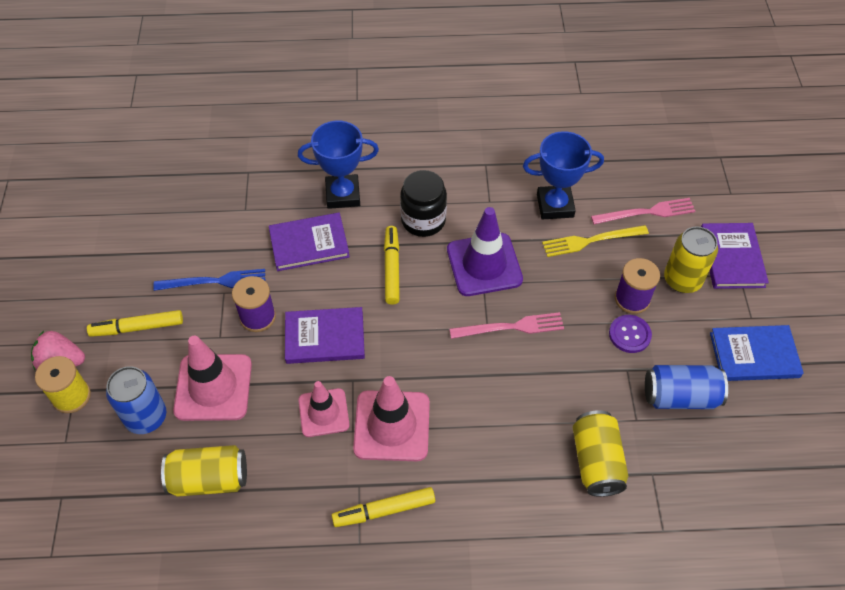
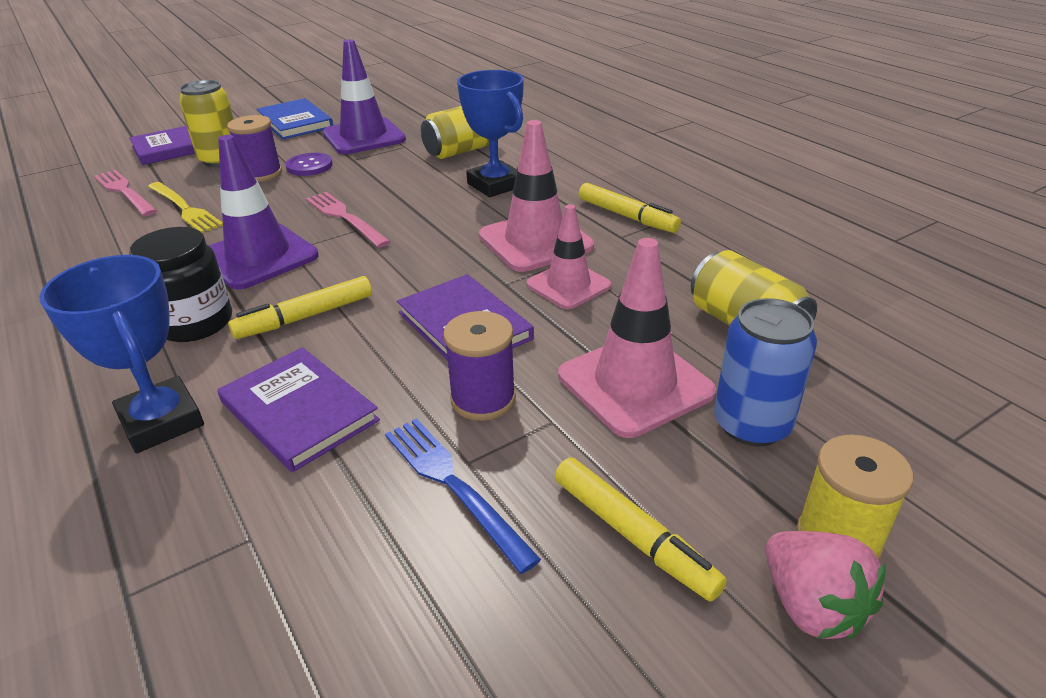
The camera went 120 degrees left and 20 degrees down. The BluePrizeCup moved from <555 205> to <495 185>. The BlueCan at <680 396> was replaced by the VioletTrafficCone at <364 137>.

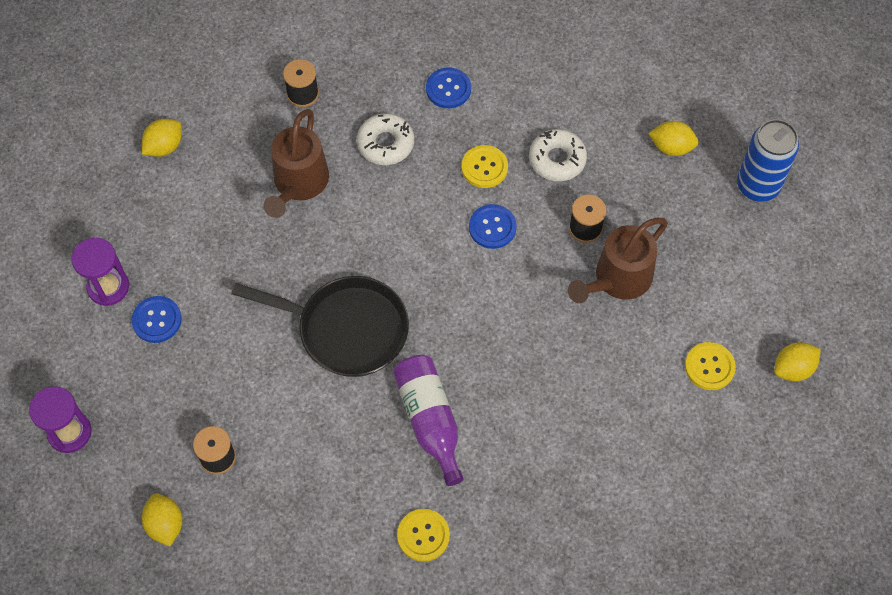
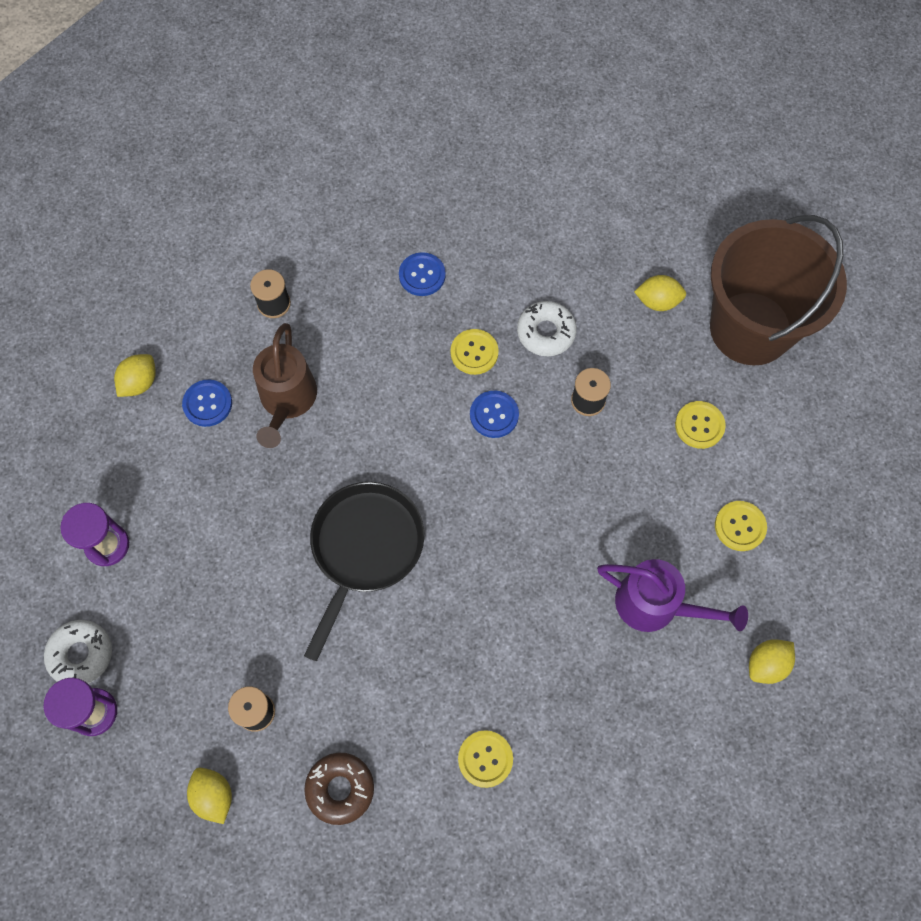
The camera went 10 degrees left and 5 degrees up. The WhiteDonut moved from <385 144> to <81 654>. The BlueCan at <757 186> was replaced by the RussetSandBucket at <750 328>. The RussetWateringPot at <617 280> disappeared. The BlackPan at <346 329> turned 75 degrees counterclockwise. The BlueButton moved from <157 320> to <207 404>. The YellowLemon moved from <793 369> to <766 664>. The VioletBottle at <429 420> disappeared. The YellowButton at <699 425> appeared. The VioletWateringPot at <657 605> appeared. The RussetDonut at <340 789> appeared.

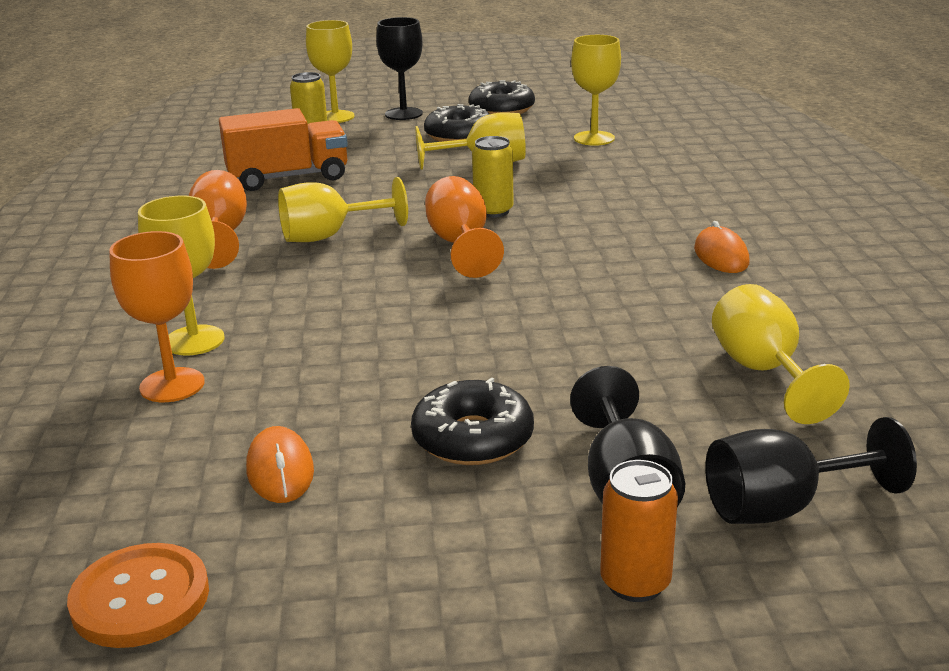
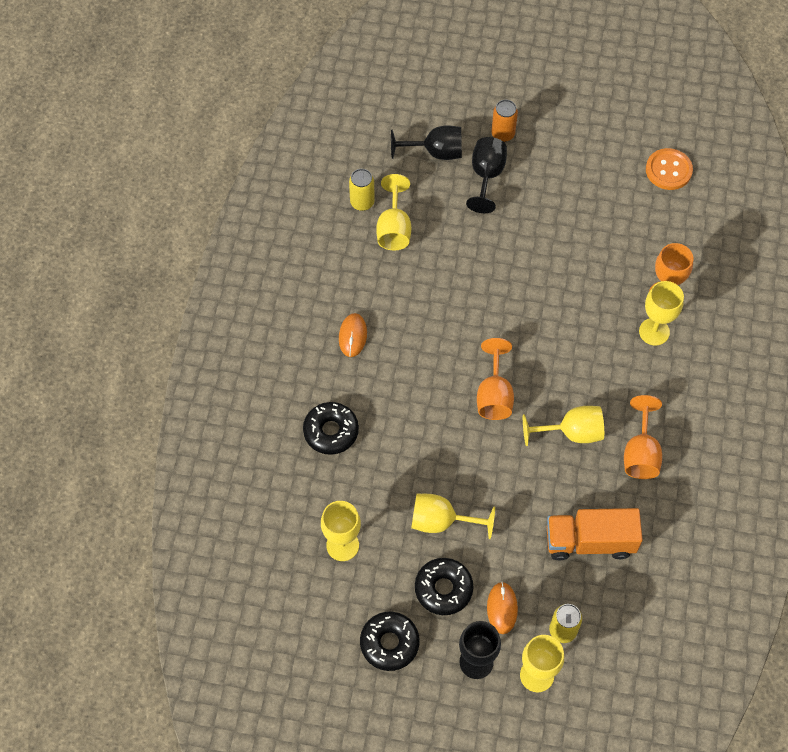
The camera went 165 degrees left and 35 degrees up. The YellowCan moved from <493 211> to <362 202>. The BlackDonut moved from <473 438> to <331 431>. The OrangeComputerMouse moved from <280 470> to <502 608>.

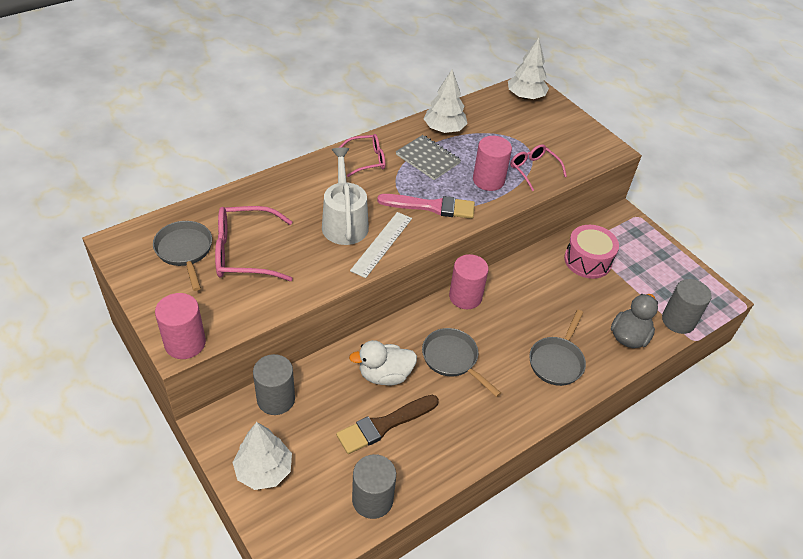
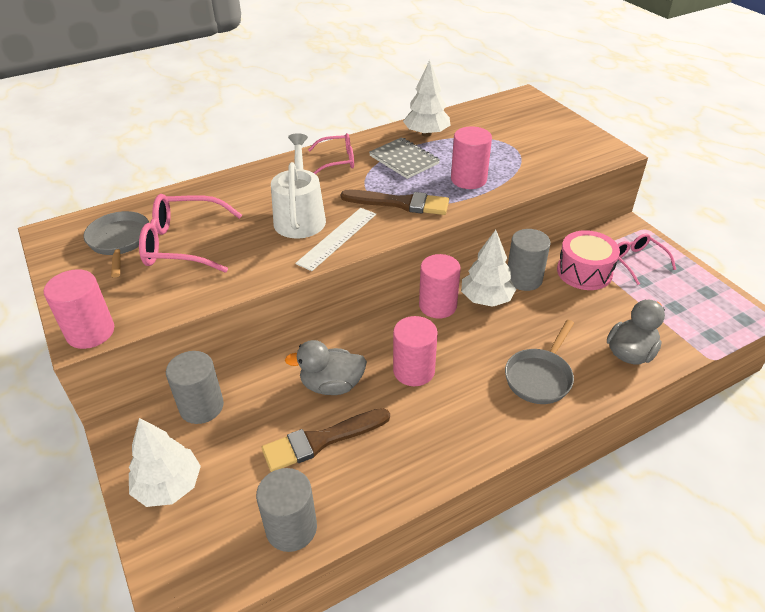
The camera went 10 degrees right and 5 degrees down. The WhiteFirTree moved from <525 96> to <486 299>. The RosePinkSpectacles moved from <533 169> to <636 261>. The RosePinkBrush at <431 206> became the RussetBrush at <400 203>. The GreyCylinder moved from <678 321> to <524 279>. The GreyPan at <452 359> was replaced by the RosePinkCylinder at <414 370>. The WhiteDuck at <385 375> became the GreyDuck at <332 385>.

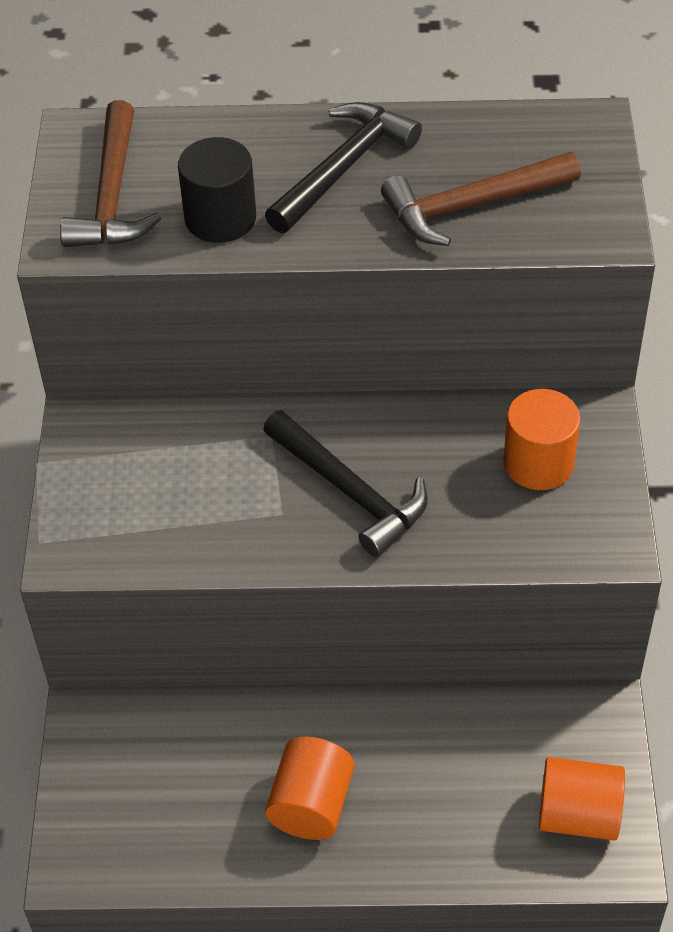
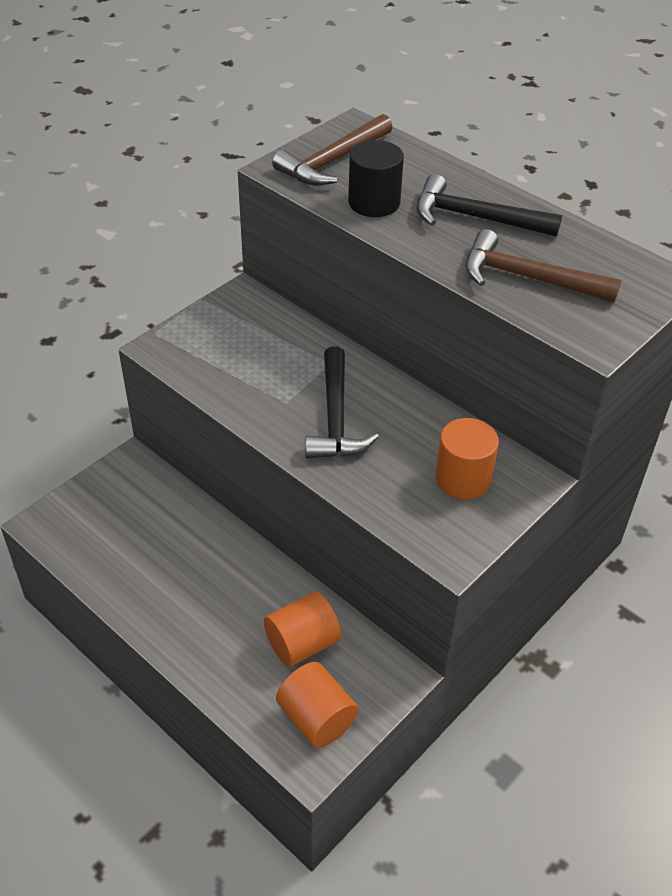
The camera went 40 degrees right and 5 degrees down. The BlackClawHammer at <343 168> turned 150 degrees counterclockwise. The OrangeCylinder moved from <311 804> to <302 643>.

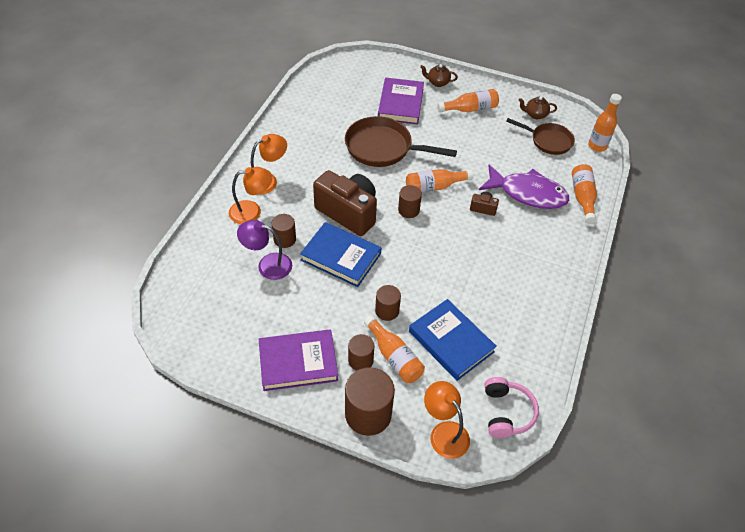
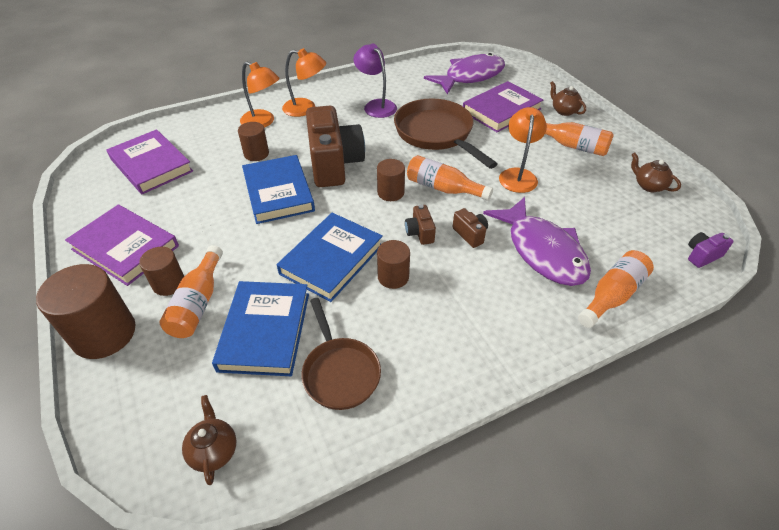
The camera went 45 degrees right and 5 degrees down. The OrangeBottle at <597 146> was replaced by the VioletPhotoCamera at <702 255>. The RussetPan moved from <548 141> to <340 372>. The VioletReadingLamp moved from <267 265> to <376 105>. The RussetCylinder moved from <387 311> to <393 277>. The RosePinkHeadphones at <506 412> was replaced by the RussetTeaPot at <214 450>. The OrangeReadingLamp moved from <444 432> to <518 175>. The VioletFishFigure at <470 77> appeared. The VioletHardcover at <151 165> appeared. The RussetPhotoCamera at <420 233> appeared. The BlueHardcover at <332 259> appeared.

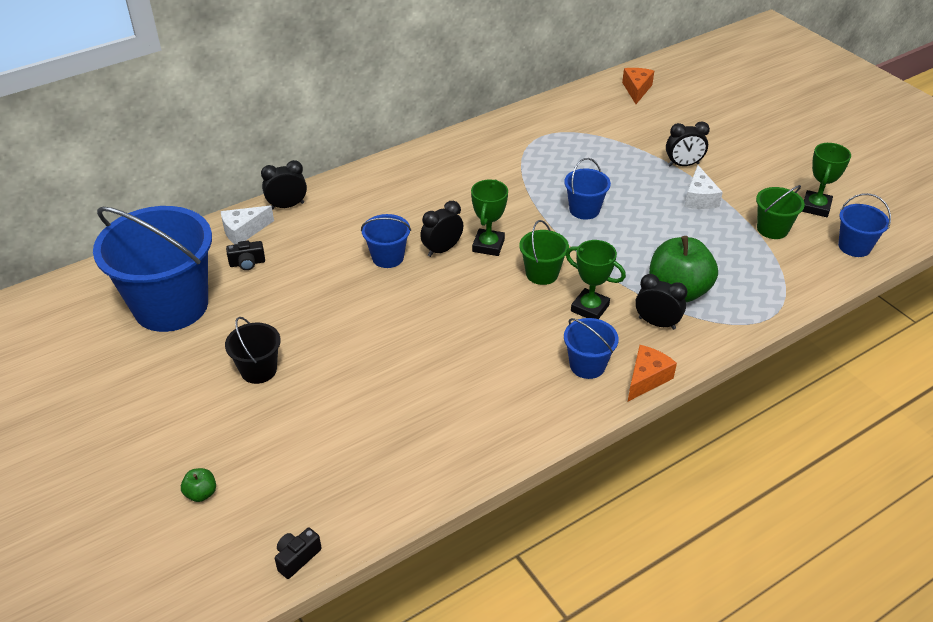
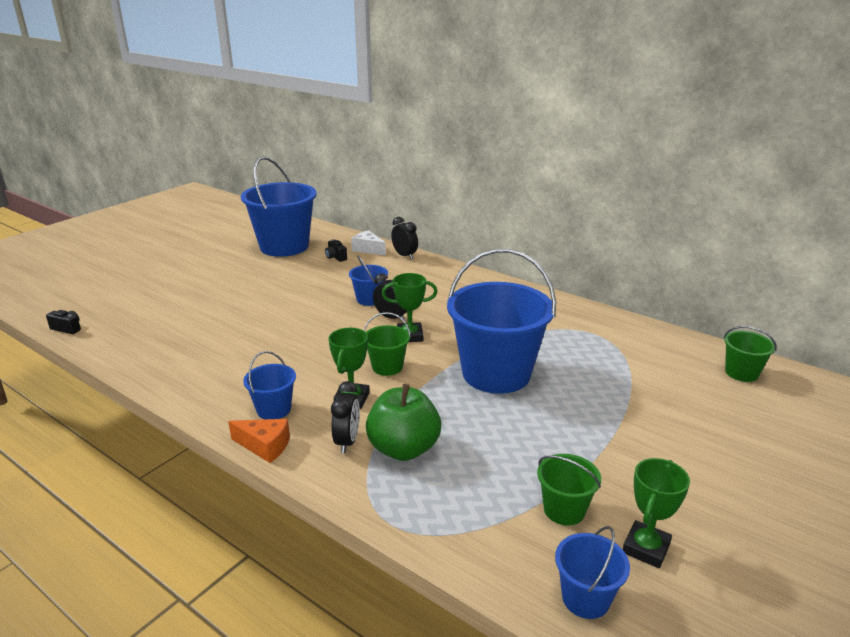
The camera went 70 degrees right and 15 degrees down. The OrangeCheeseWedge at <636 90> was replaced by the GreenSandBucket at <741 373>. The BlackClock at <683 165> disappeared. The GreenPrizeCup at <815 207> turned 60 degrees counterclockwise. The BlueSandBucket at <584 210> changed to 2.18 times the size. The WhiteCheeseWedge at <699 198> disappeared. The BlackSandBucket at <258 370> disappeared. The GreenApple at <201 493> disappeared.

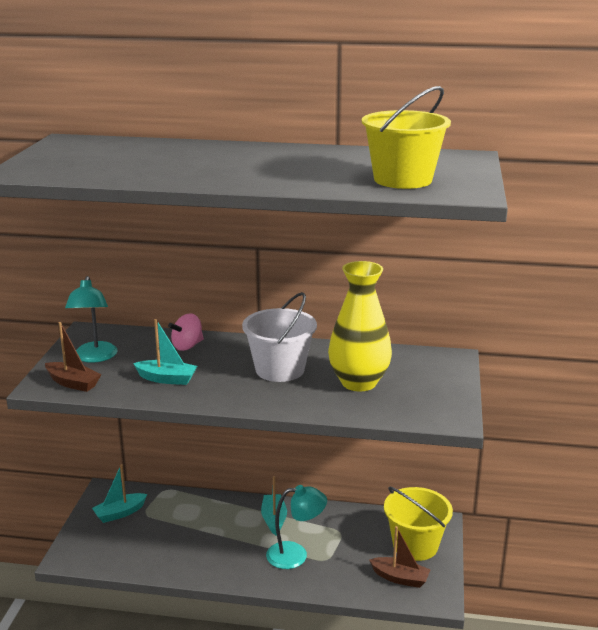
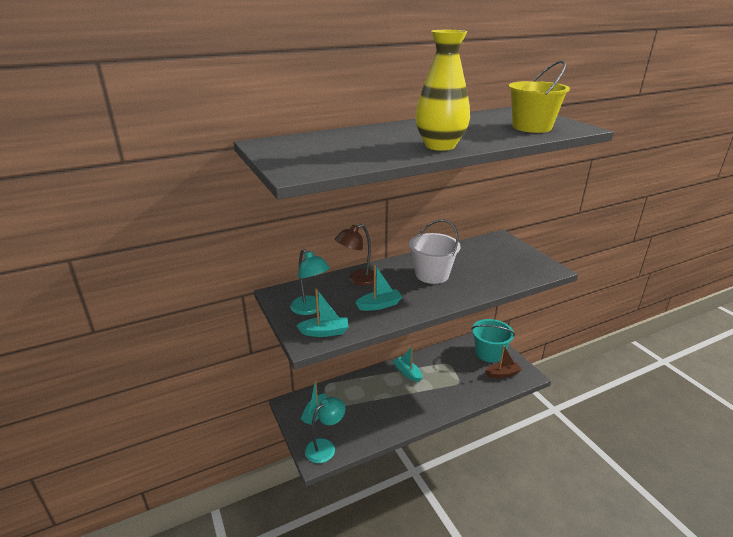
The camera went 35 degrees left and 5 degrees up. The YellowFlowerVase moved from <359 382> to <440 146>. The RosePinkToyTop at <187 346> was replaced by the RussetReadingLamp at <357 280>. The RussetSailboat at <73 383> became the TurquoiseSailboat at <325 332>. The TurquoiseReadingLamp moved from <296 555> to <325 447>. The YellowSandBucket at <415 545> became the TurquoiseSandBucket at <489 353>.

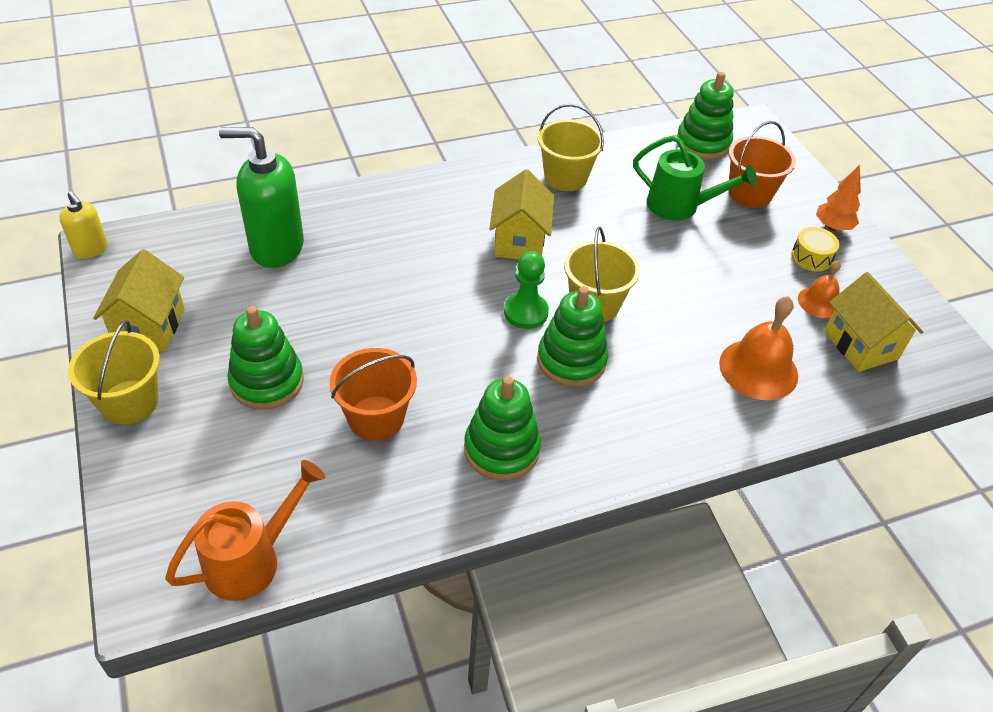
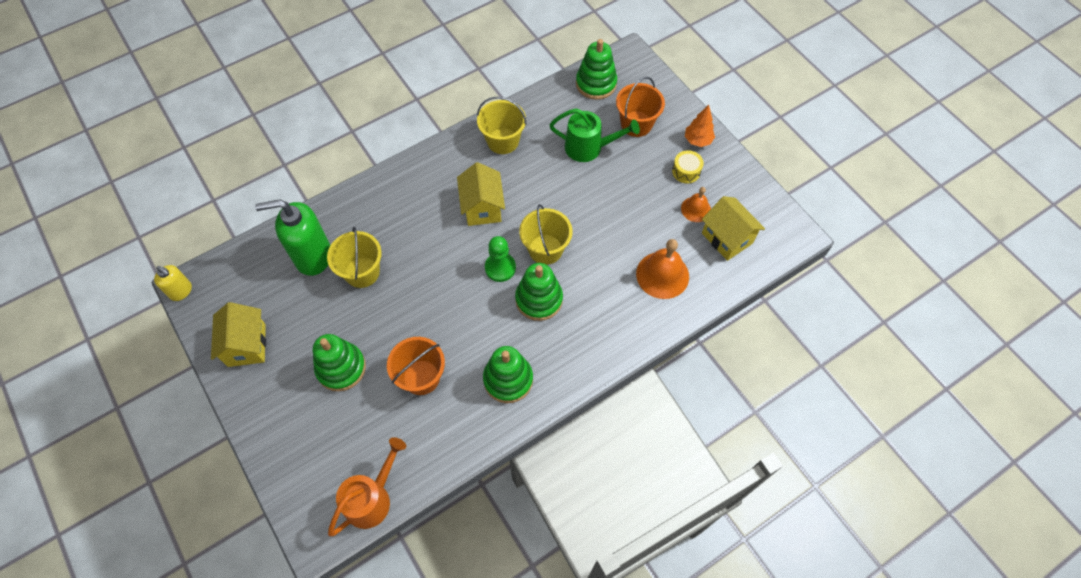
The camera went 10 degrees left and 15 degrees up. The YellowSandBucket moved from <129 402> to <362 272>.

